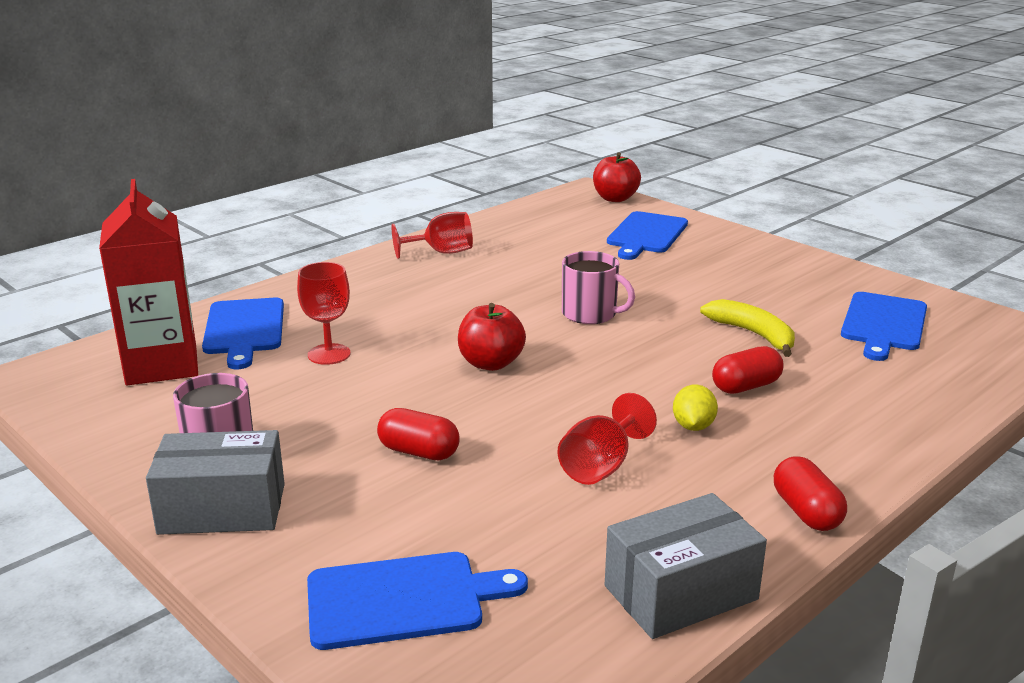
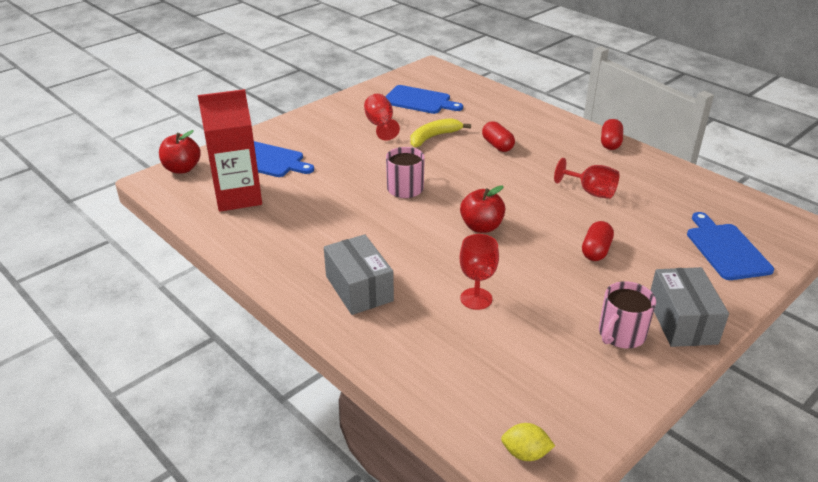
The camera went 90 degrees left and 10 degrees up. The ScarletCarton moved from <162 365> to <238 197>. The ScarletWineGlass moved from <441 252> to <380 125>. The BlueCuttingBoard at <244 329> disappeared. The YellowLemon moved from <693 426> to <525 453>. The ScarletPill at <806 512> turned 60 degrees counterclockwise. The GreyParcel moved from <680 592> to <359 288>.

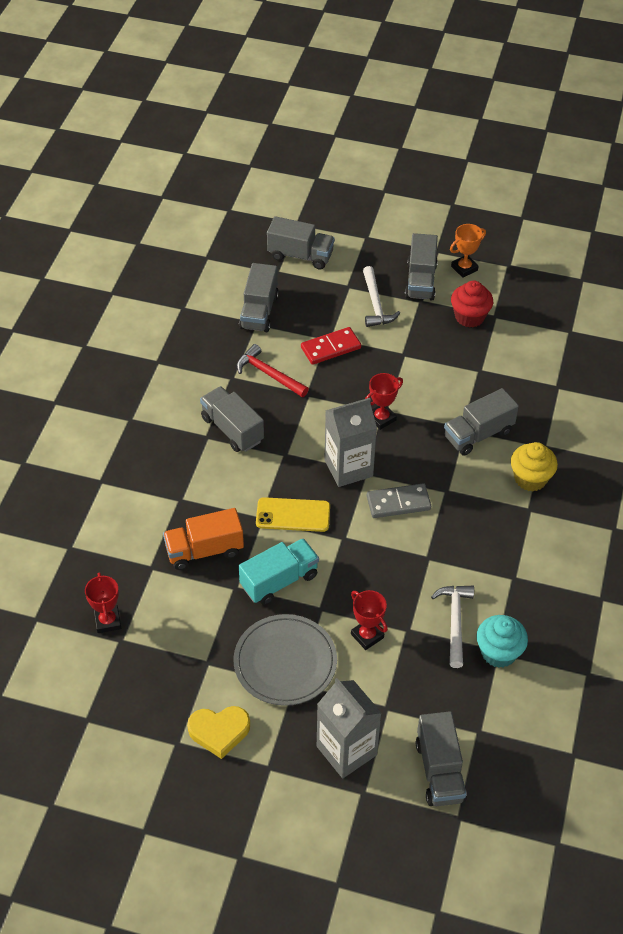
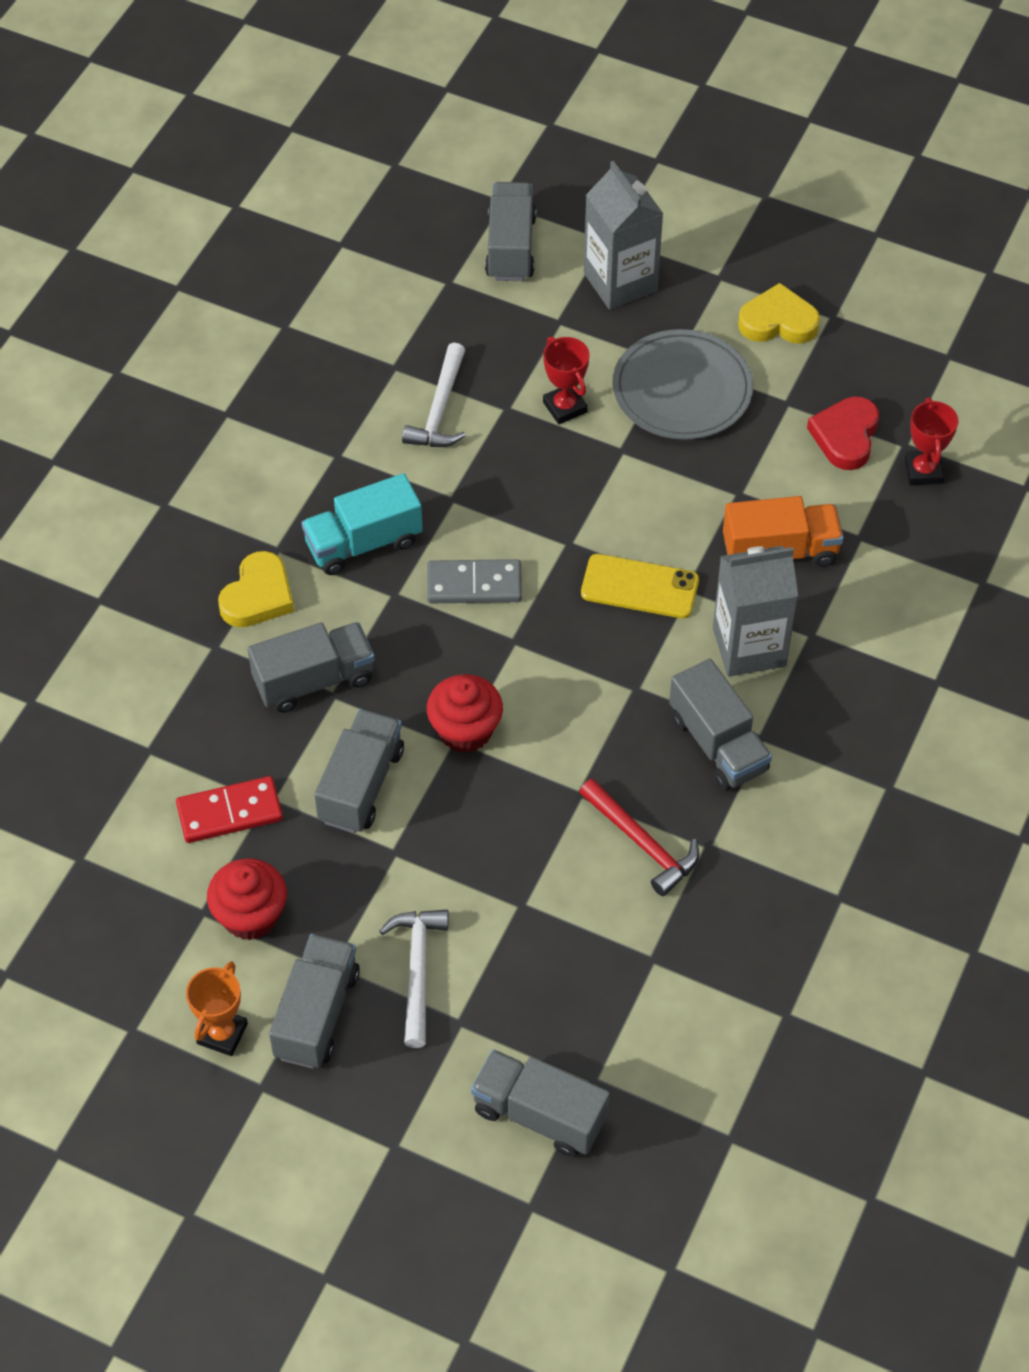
The camera went 170 degrees left and 5 degrees up. The OrangePrizeCup at <464 268> turned 45 degrees counterclockwise. The GreyLorry moved from <259 311> to <361 785>. The ScarletDomino moved from <331 348> to <230 812>. The ScarletPrizeCup at <381 418> was replaced by the ScarletMuffin at <465 730>. The GreyCarton moved from <348 468> to <749 647>. The YellowMuffin at <530 478> was replaced by the YellowLoveHeart at <258 596>. The TurquoiseLorry moved from <279 581> to <363 543>. The TurquoiseMuffin at <498 652> disappeared. The ScarletLoveHeart at <845 436> appeared.

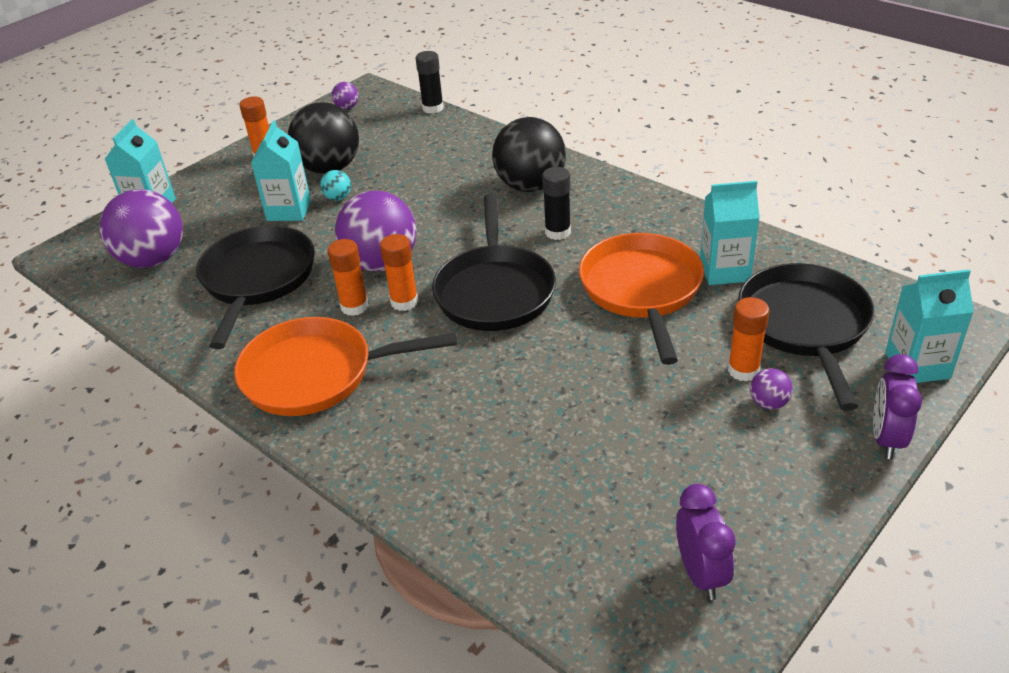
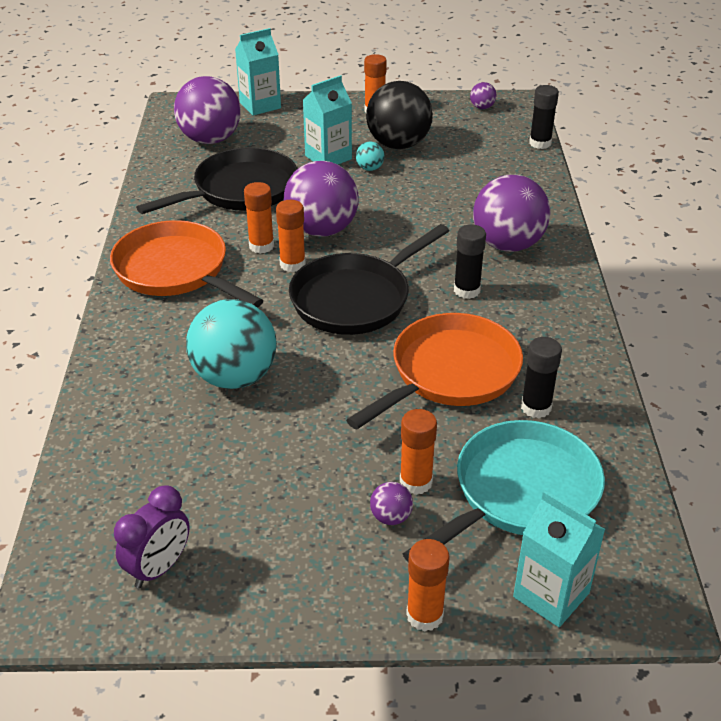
The camera went 45 degrees right and 0 degrees up. The BlackSphere at <530 186> became the VioletSphere at <507 244>. The TurquoiseCarton at <724 271> was replaced by the BlackGlueStick at <536 407>. The BlackPan at <805 326> became the TurquoisePan at <519 493>. The VioletClock at <886 439> was replaced by the OrangeGlueStick at <424 615>. The TurquoiseSphere at <235 377> appeared.

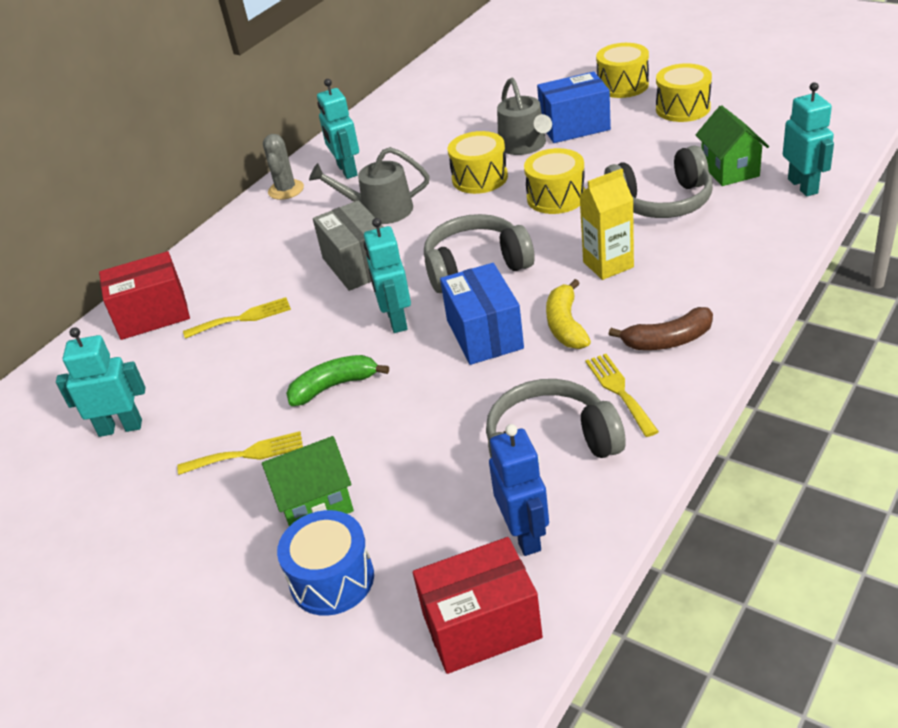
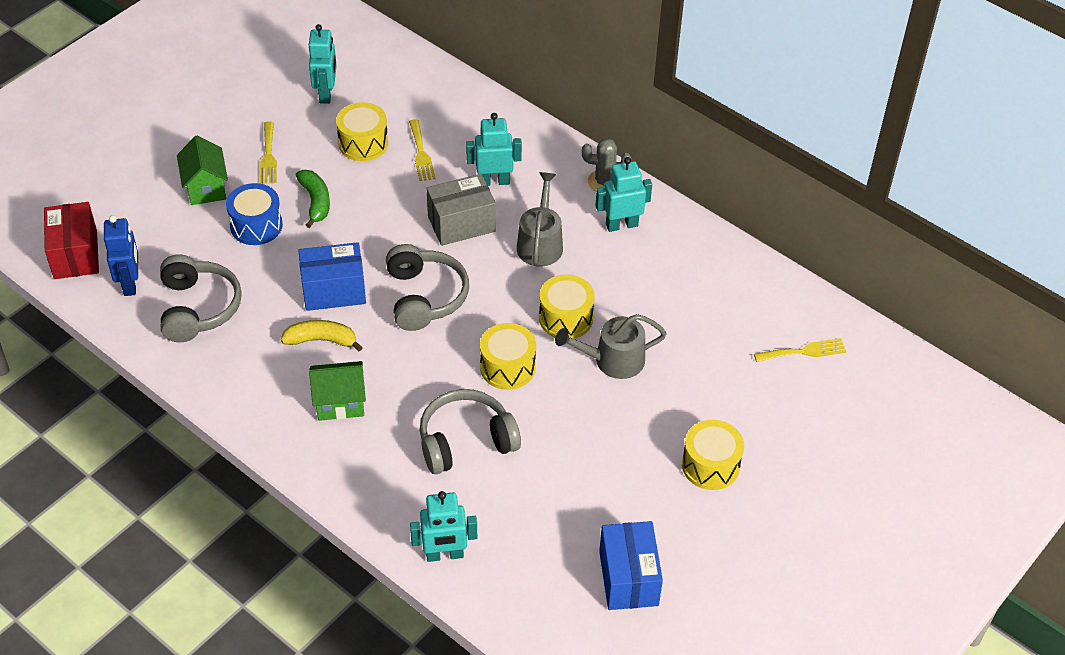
The camera went 90 degrees right and 10 degrees up. The YellowToyDrum moved from <683 108> to <363 143>. The BlueParcel moved from <574 126> to <628 578>. The GreenHouse moved from <729 170> to <340 403>. The GreyHeadphones at <662 202> turned 75 degrees clockwise. The YellowCarton at <608 264> disappeared. The TurquoiseToyRobot moved from <396 320> to <494 181>. The ScarletParcel at <152 315> disappeared. The RussetToyBanana at <668 340> disappeared. The YellowFork moved from <619 391> to <804 351>. The BlueToyRobot at <525 535> turned 90 degrees counterclockwise. The BlueToyDrum moved from <332 579> to <256 225>.

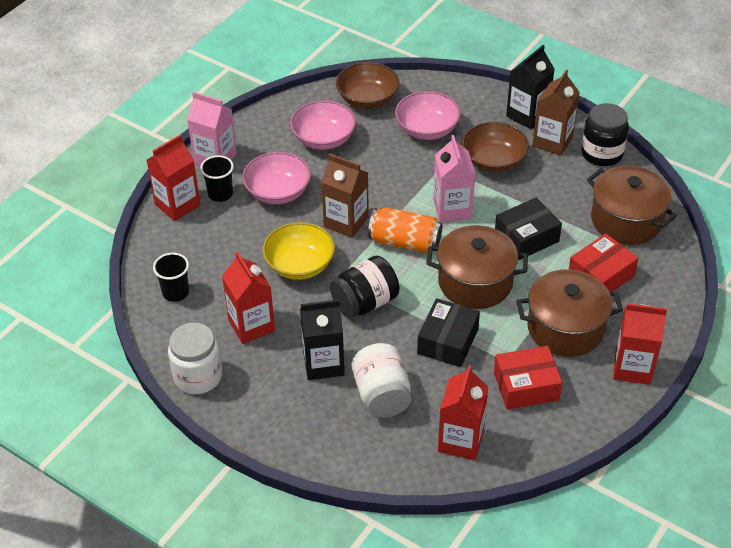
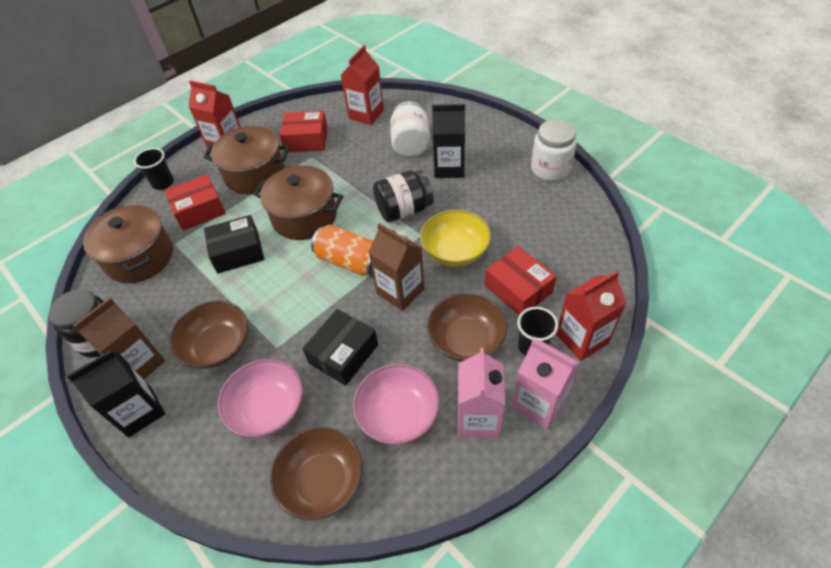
The camera went 165 degrees left and 5 degrees up. The RosePinkCarton moved from <452 209> to <478 418>. The RosePinkServingBowl at <278 192> became the RussetServingBowl at <466 340>. The ScarletCarton at <251 325> disappeared. The BlackBeaker moved from <175 293> to <163 183>. The BlackParcel moved from <448 341> to <343 354>. The ScarletParcel at <518 289> appeared.

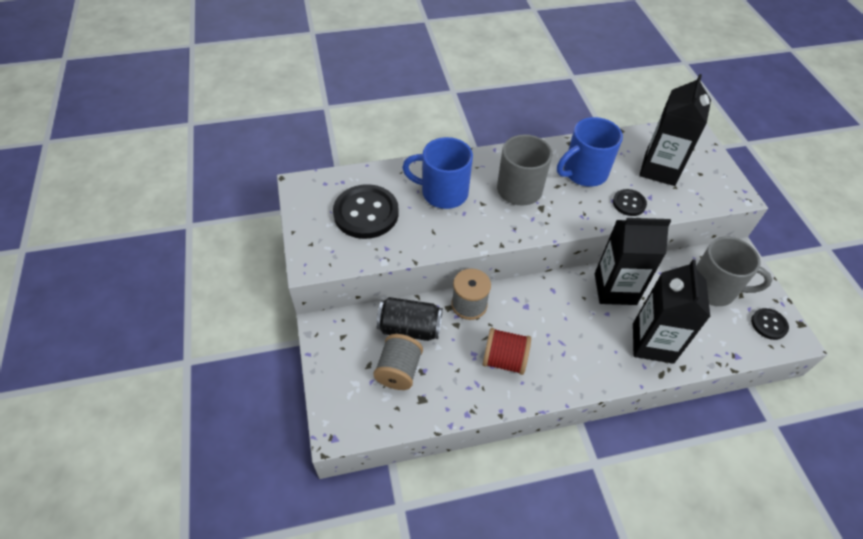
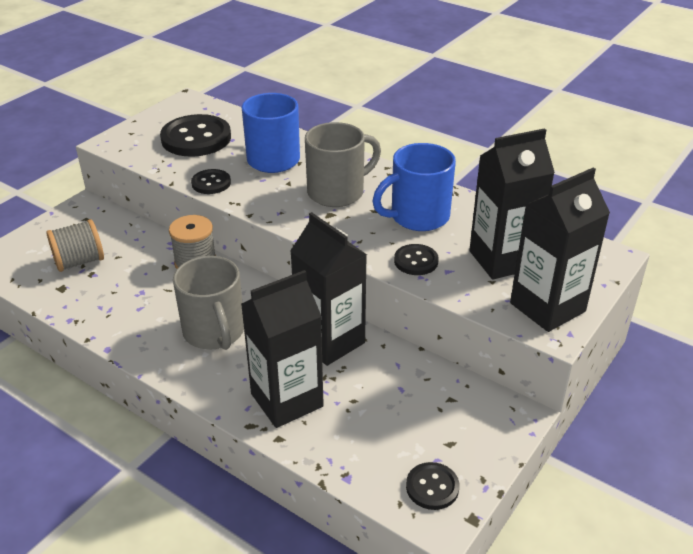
The camera went 50 degrees right and 15 degrees down. The BlueCoffeeMug at <584 173> turned 45 degrees counterclockwise. The GreyCoffeeMug moved from <713 288> to <214 332>. The BlackCan at <409 328> disappeared. The ScarletBobbin at <504 360> disappeared. The BlackCarton at <547 307> appeared. The BlackButton at <211 183> appeared.

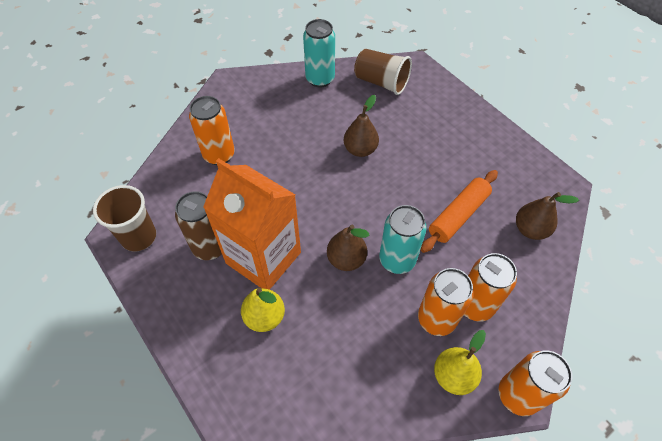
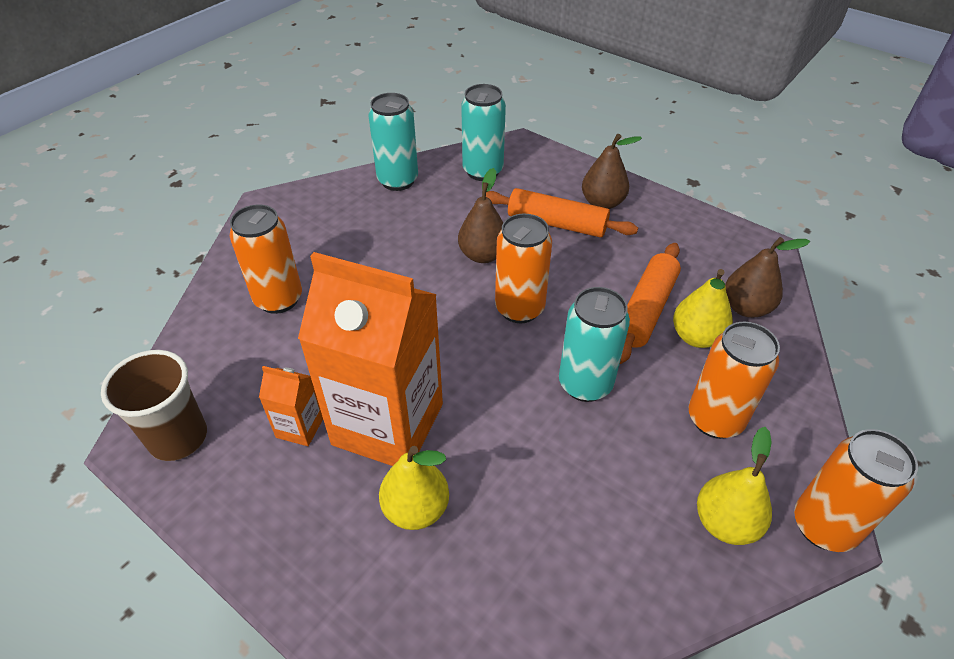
The camera went 15 degrees left and 10 degrees down. The RussetBeaker at <381 82> was replaced by the TurquoiseCan at <482 171>. The RussetCan at <210 247> was replaced by the OrangeCarton at <300 427>. The RussetToyPear moved from <346 259> to <602 203>. The OrangeCan moved from <436 319> to <519 309>. The OrangeDoughRoller at <556 224> appeared. The YellowToyPear at <696 337> appeared.

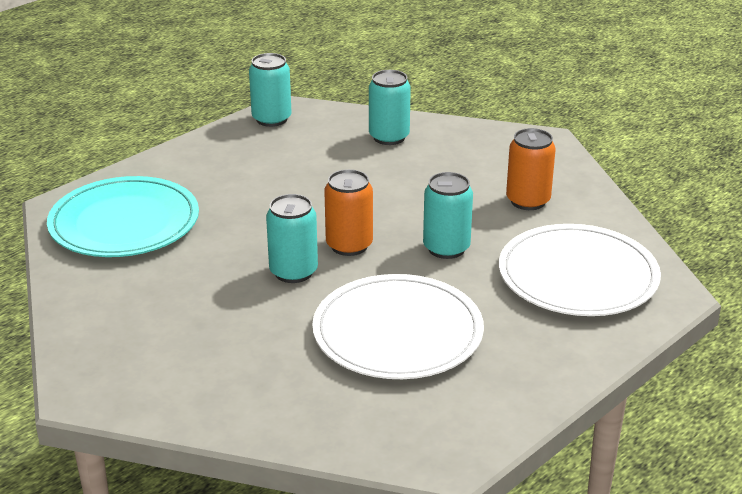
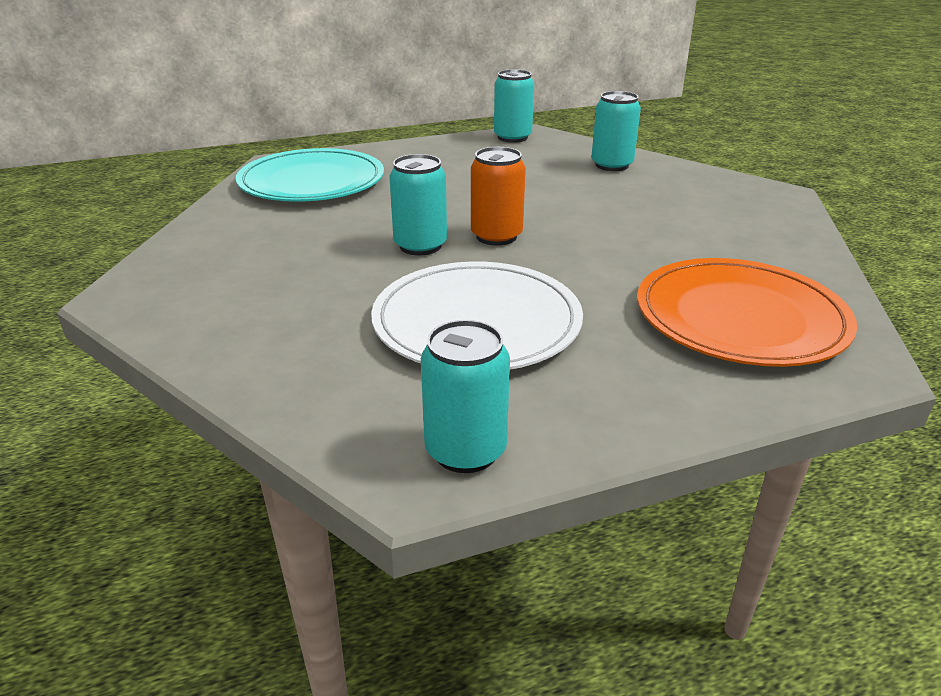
The camera went 25 degrees right and 0 degrees up. The OrangeCan at <528 201> disappeared. The TurquoiseCan moved from <446 248> to <465 451>. The WhitePlate at <578 276> became the OrangePlate at <740 317>.

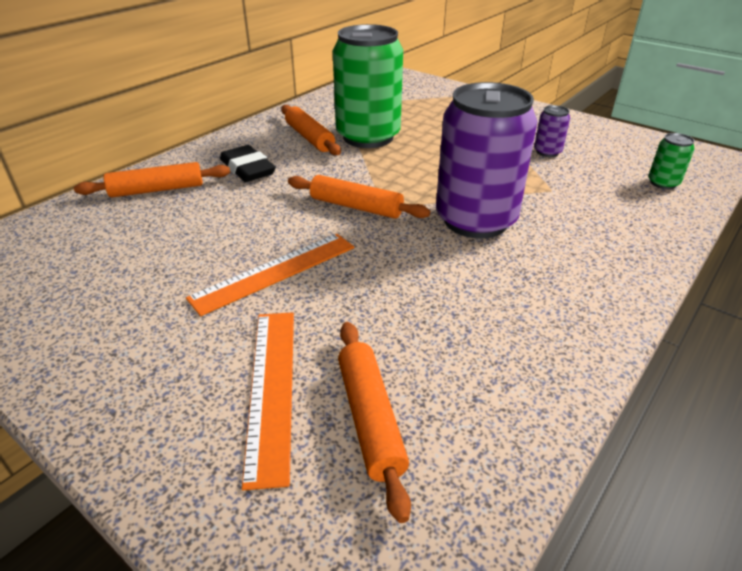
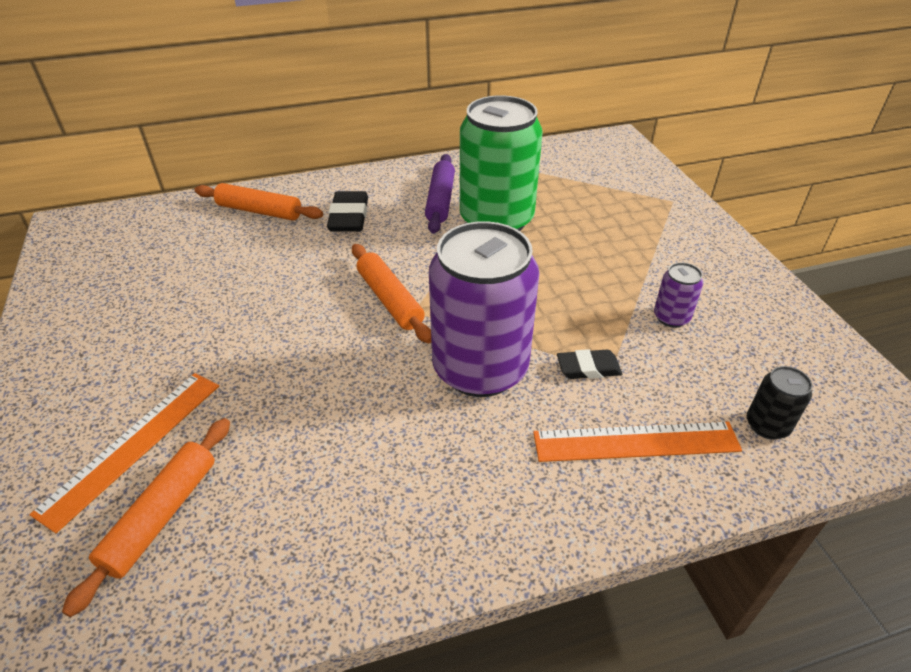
The camera went 35 degrees right and 5 degrees up. The OrangeDoughRoller at <309 138> became the VioletDoughRoller at <440 200>. The GreenCan at <663 183> became the BlackCan at <767 425>. The OrangeMeasuringStick moved from <275 272> to <636 442>. The BlackPencilEraser at <588 368> appeared.

